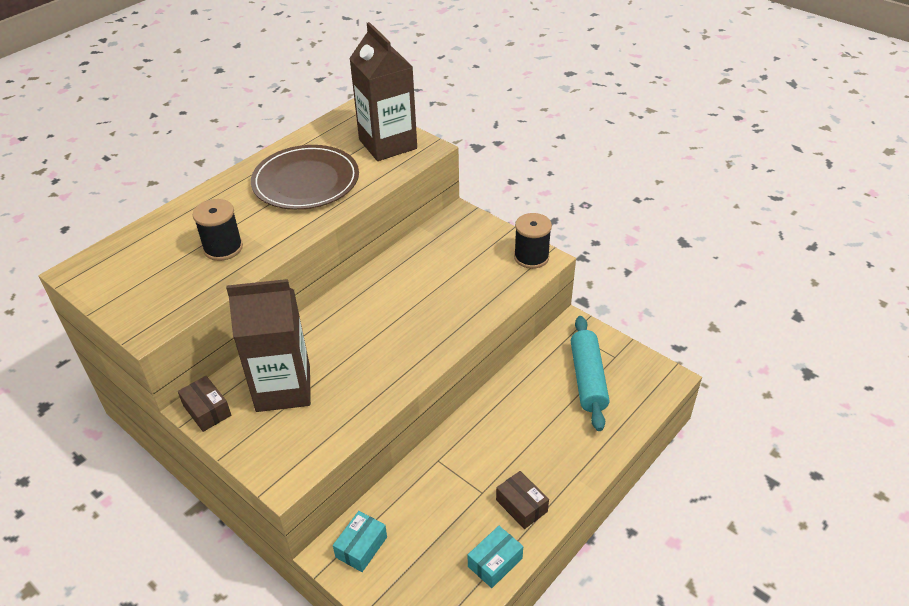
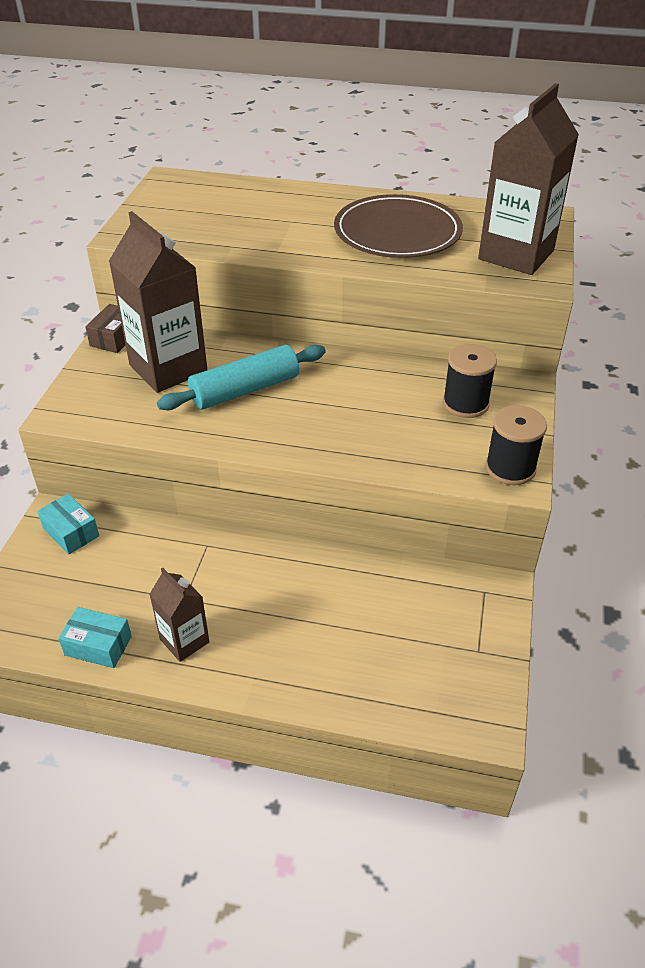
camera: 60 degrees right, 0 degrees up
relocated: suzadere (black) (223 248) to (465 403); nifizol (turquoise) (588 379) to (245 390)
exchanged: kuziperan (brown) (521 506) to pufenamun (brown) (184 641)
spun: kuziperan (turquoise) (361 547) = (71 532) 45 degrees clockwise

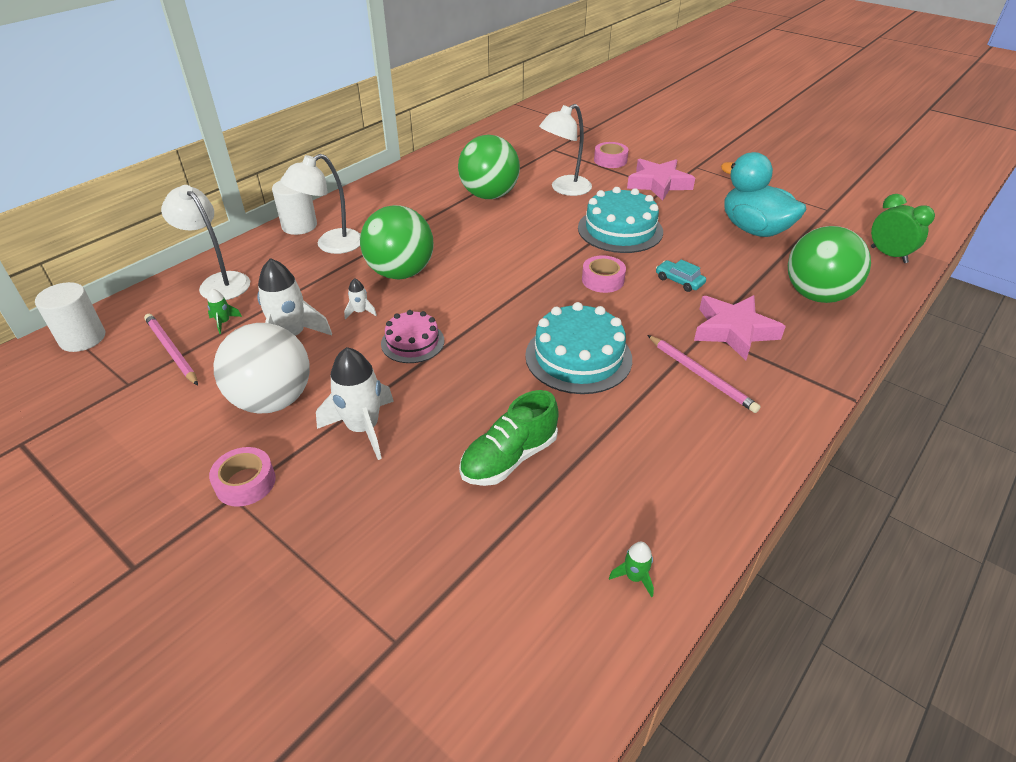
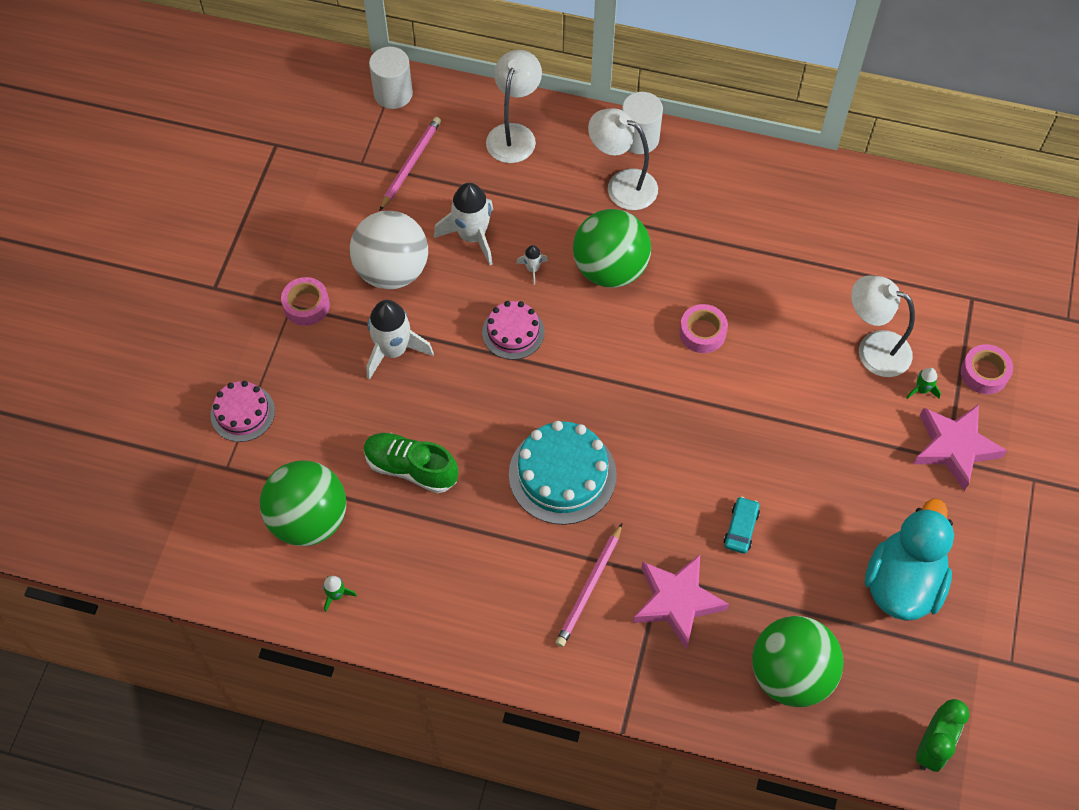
camera: 65 degrees right, 20 degrees up
missing: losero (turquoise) (620 230)
appeared: losero (pink) (242 413)
relocated: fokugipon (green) (224 322) to (922 390); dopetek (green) (489 195) to (309 519); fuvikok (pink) (602 280) to (702 332)

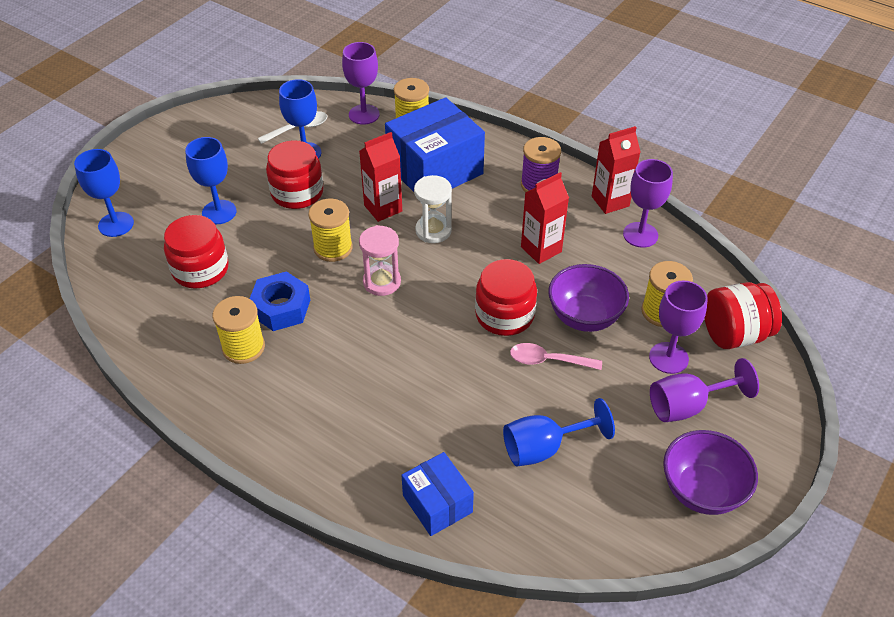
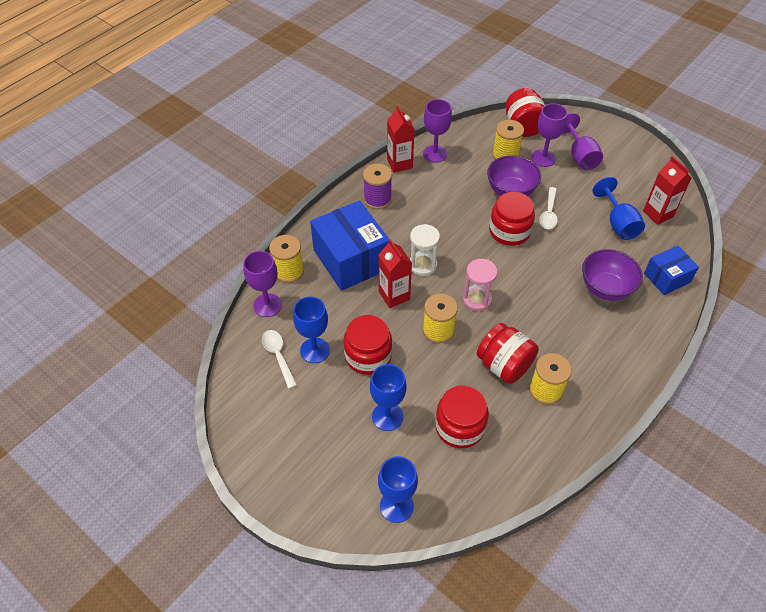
camera: 85 degrees left, 5 degrees up
relocated: pufenamun (red) (541 249) to (658 214); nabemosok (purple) (701 491) to (605 288)
exchanged: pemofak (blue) (281 308) to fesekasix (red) (504 365)
colour: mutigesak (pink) (548 360) to mutigesak (white) (549 213)

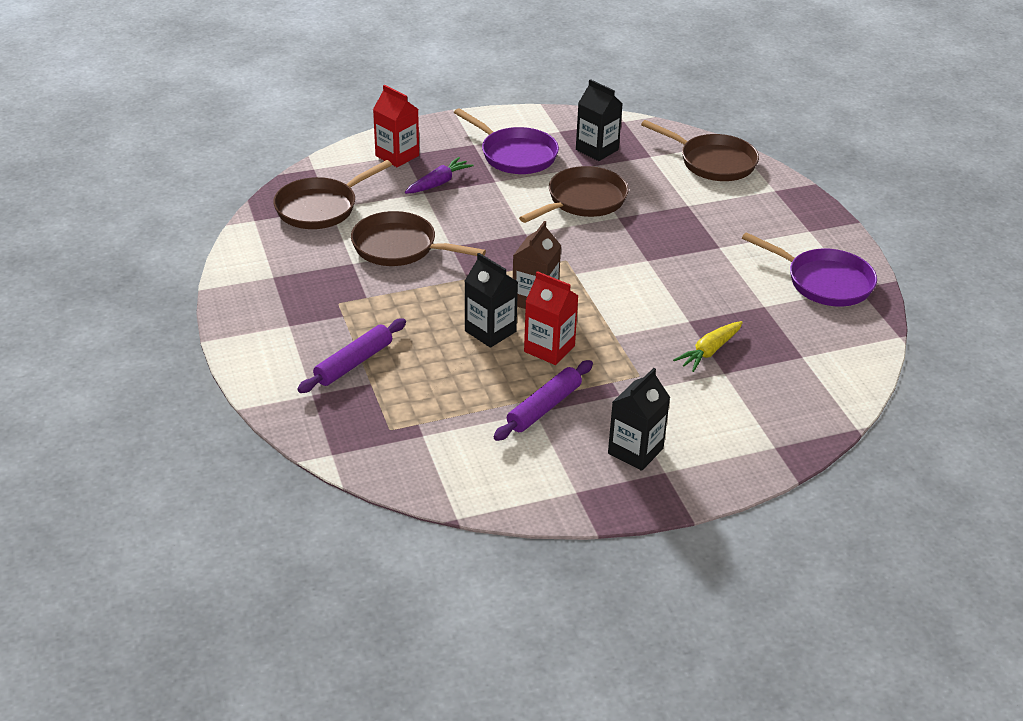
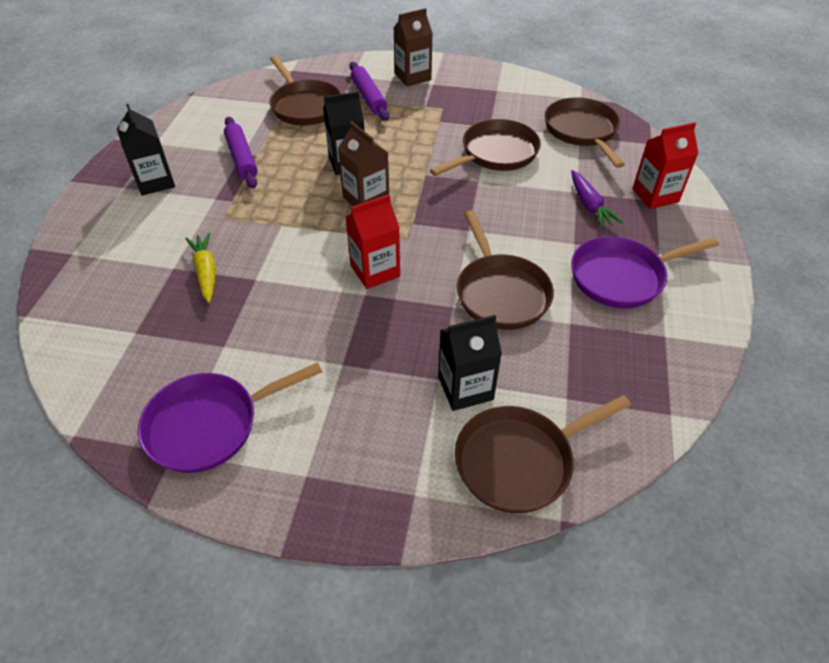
camera: 120 degrees right, 10 degrees up
appeared: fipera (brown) (304 106); pufenamun (brown) (412 77)
relocated: pufenamun (red) (549 349) to (375 271); pufenamun (black) (597 150) to (465 388)

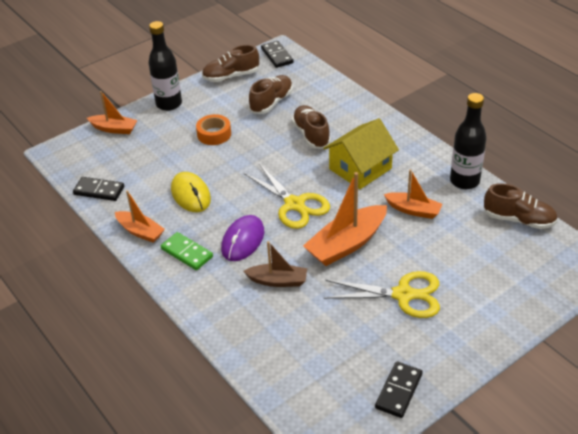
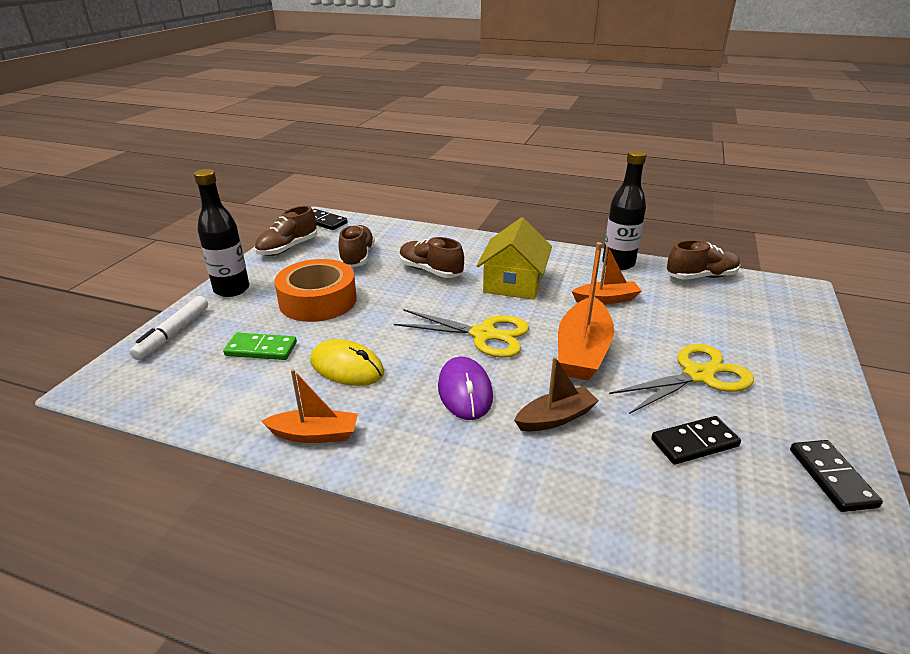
camera: 35 degrees left, 10 degrees down
relocated: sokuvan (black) (99 190) to (694 443); sokuvan (green) (187 253) to (261 349)
exchanged: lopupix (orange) (114 129) to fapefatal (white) (173 333)
size: fuvikok (orange) (214 134) = (318 301) x1.72

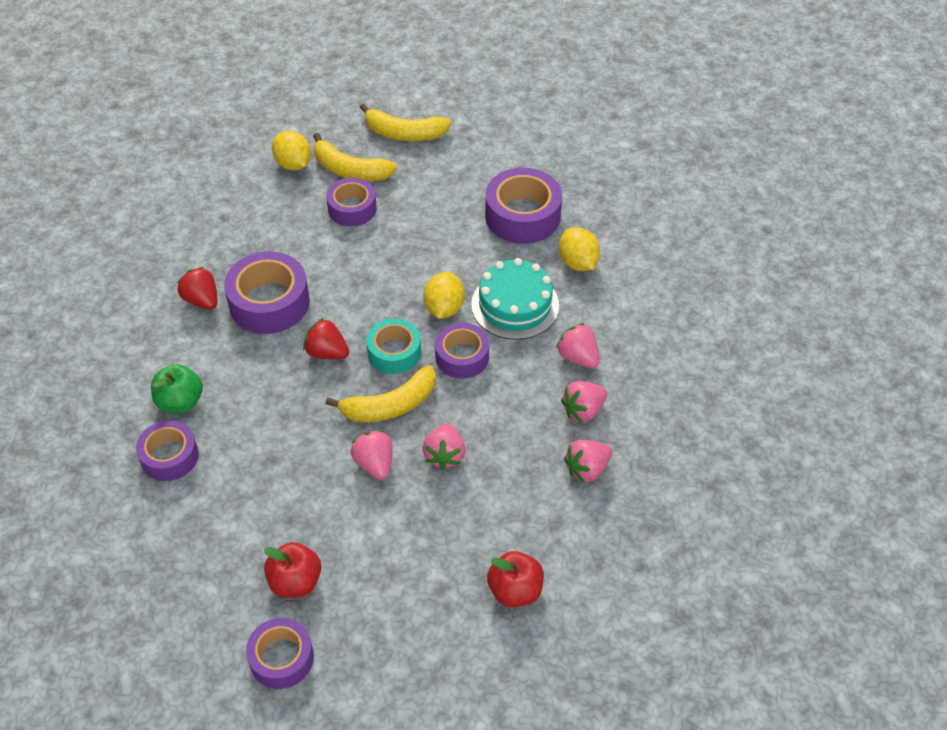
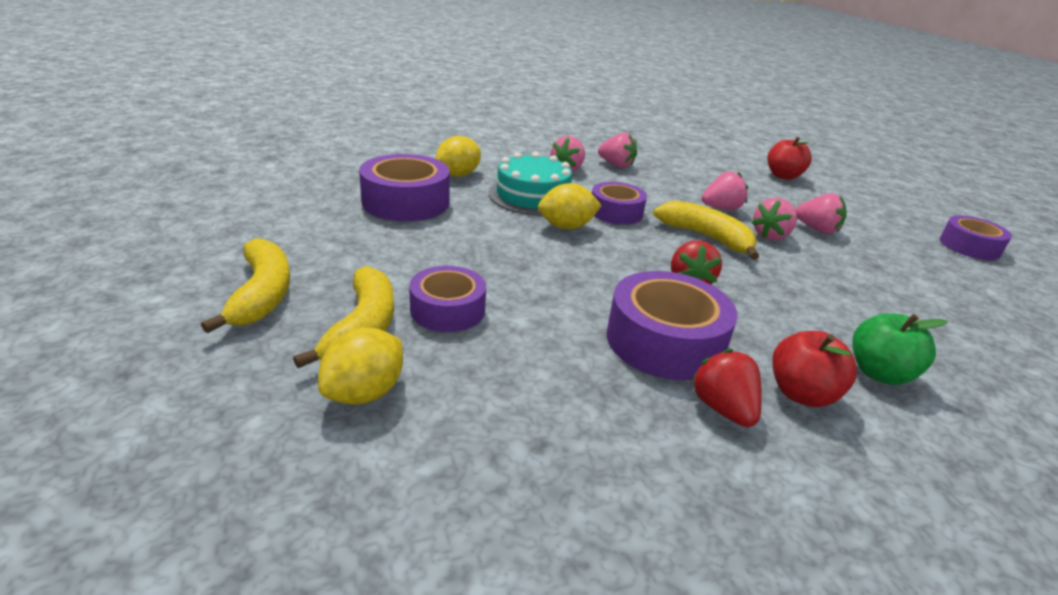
camera: 115 degrees left, 20 degrees down
missing: fuvikok (purple) (169 456); fuvikok (turquoise) (394 352)
relocated: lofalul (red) (295 582) to (801 394); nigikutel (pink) (587 469) to (817 229)
spun: nigikutel (red) (202 300) = (723 409) 135 degrees clockwise

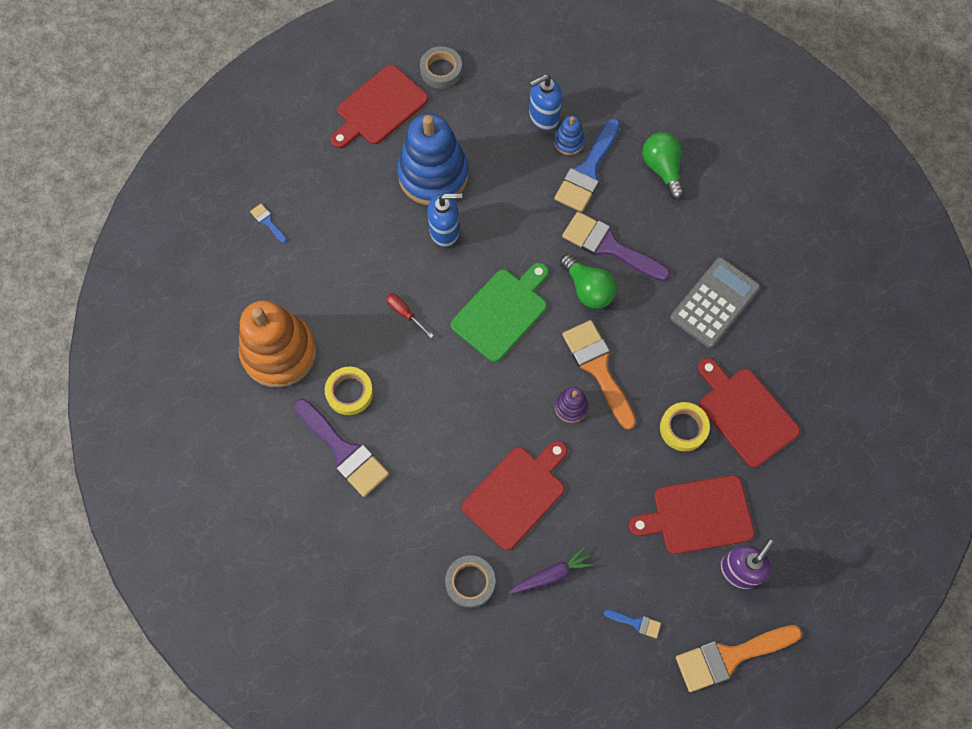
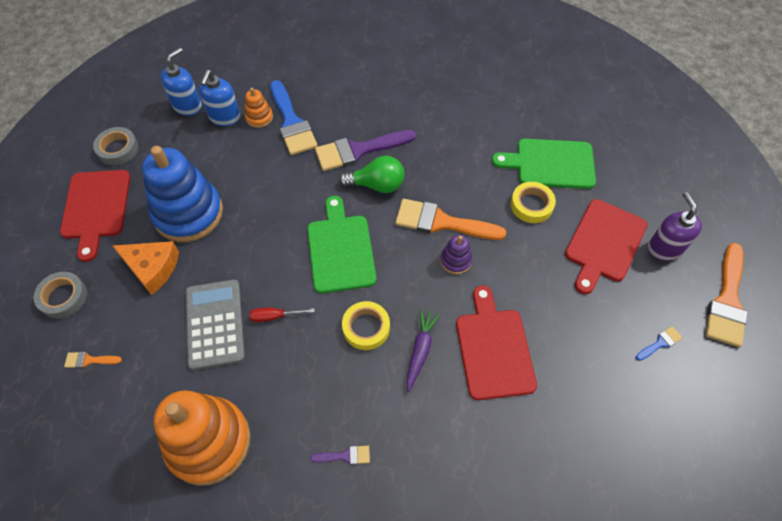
camera: 50 degrees left, 10 degrees down
missing: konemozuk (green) (662 169)
appeared: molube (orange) (152 268)
relocated: fuvikok (yellow) (349 392) to (366 327); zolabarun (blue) (445 231) to (187 106); fuvikok (grey) (470 582) to (63 297); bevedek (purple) (551 574) to (420 351); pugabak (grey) (714 303) to (215 324)
colour: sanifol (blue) (267 222) to sanifol (orange) (89 360); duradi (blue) (569 142) to duradi (orange) (259 117); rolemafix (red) (745 413) to rolemafix (green) (551 164)
size: sanifol (purple) (344 451) = (345 456) x0.45

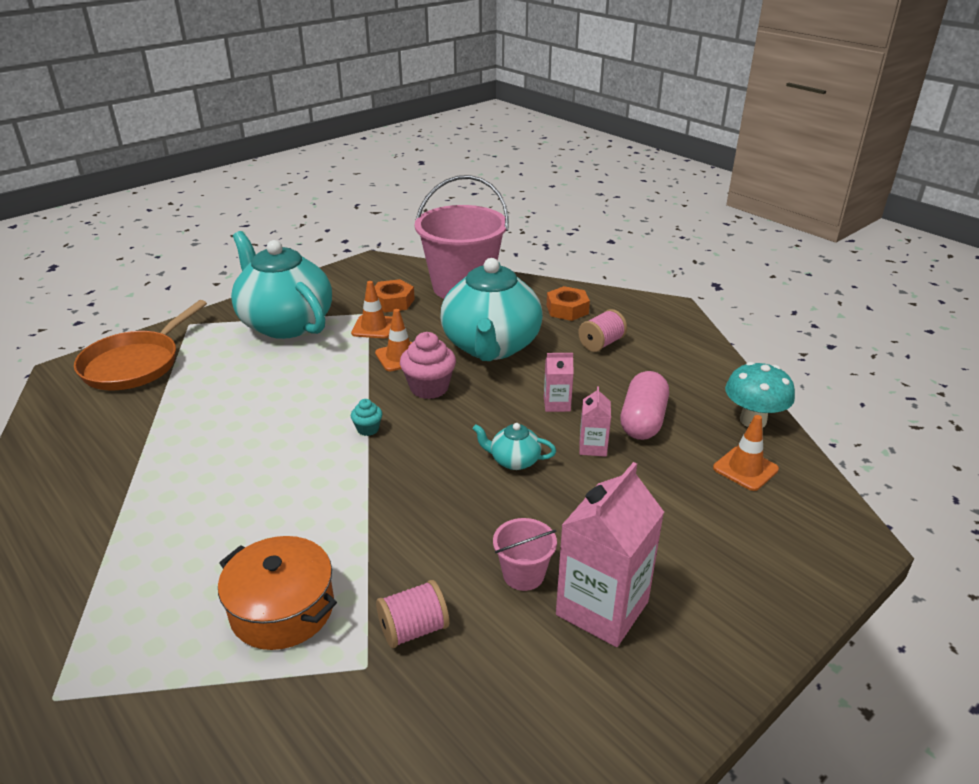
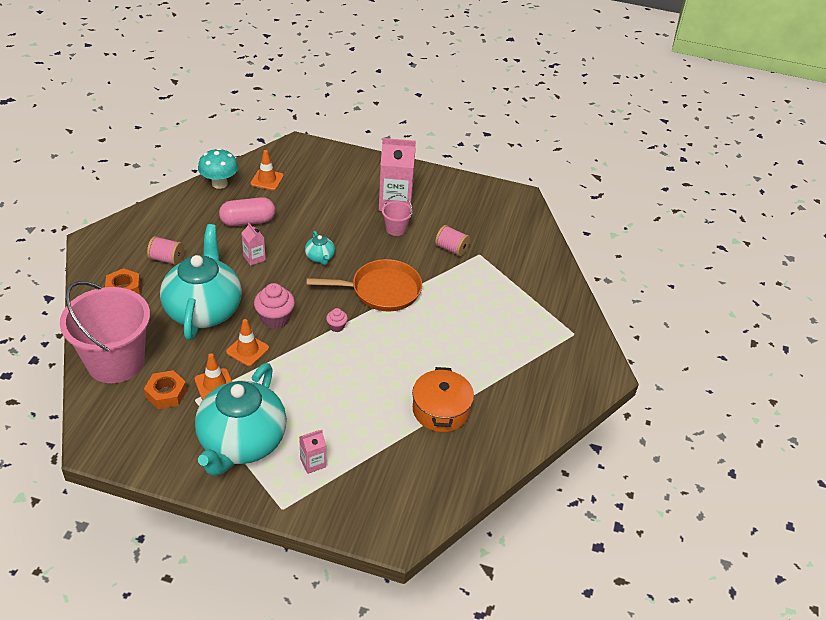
camera: 125 degrees left, 10 degrees up
relocated: fipera (orange) (135 364) to (381 290); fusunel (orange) (282 609) to (441 410); pufenamun (pink) (593 447) to (313 463)
colour: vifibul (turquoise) (368 429) to vifibul (pink) (336 327)
spun: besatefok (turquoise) (491 347) = (204 310) 60 degrees counterclockwise

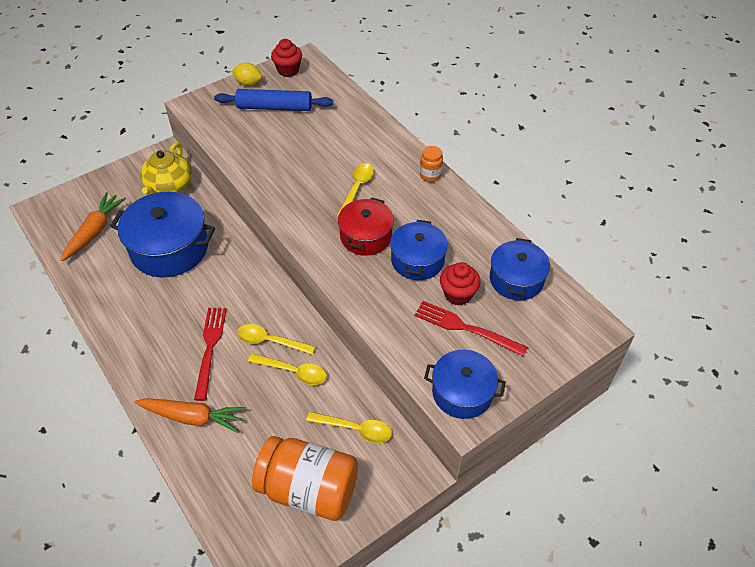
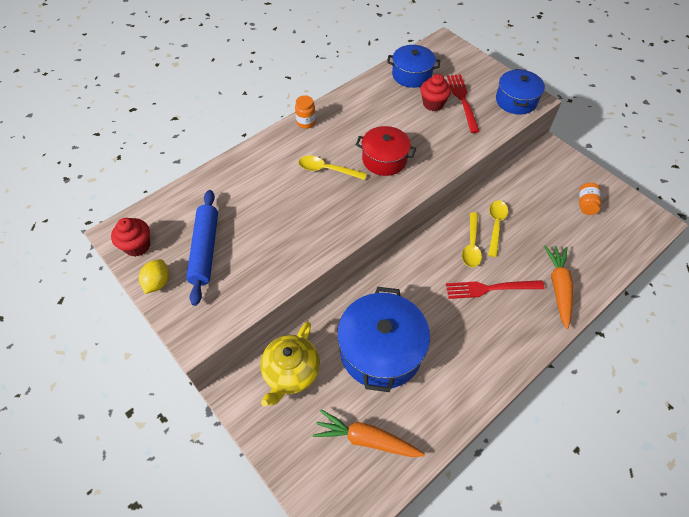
camera: 95 degrees left, 5 degrees up
missing: mutigesak (yellow) (355 429); fusunel (blue) (417 260)
spun: besatefok (yellow) (169 187) = (291 372) 105 degrees clockwise; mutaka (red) (465 328) = (462 100) 150 degrees clockwise
size: fesekasix (orange) (309 489) = (586 204) x0.44

